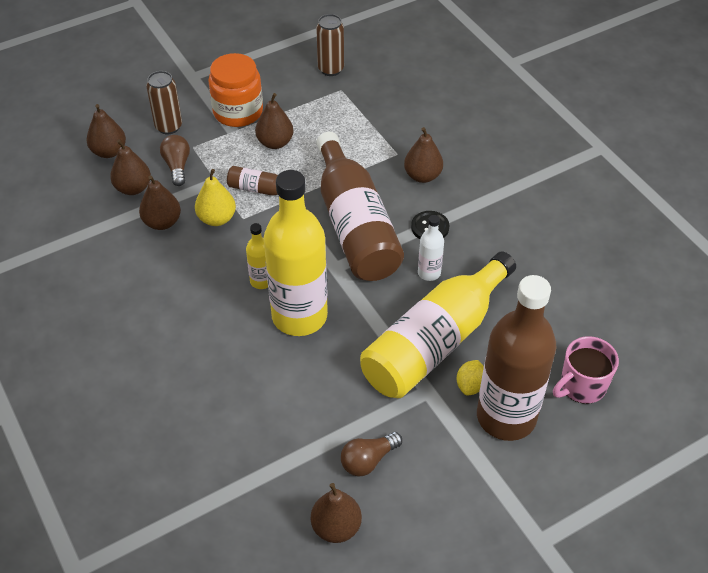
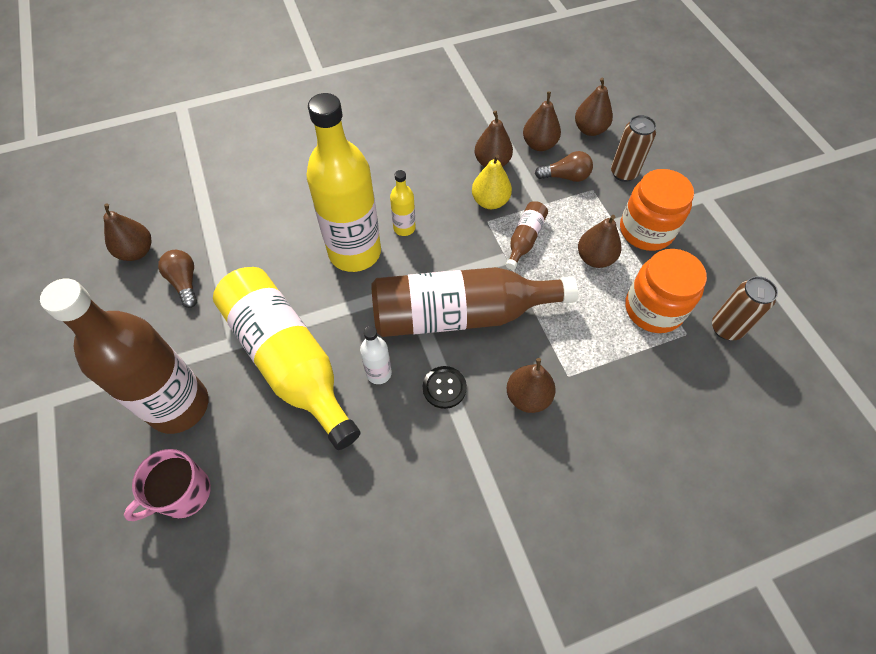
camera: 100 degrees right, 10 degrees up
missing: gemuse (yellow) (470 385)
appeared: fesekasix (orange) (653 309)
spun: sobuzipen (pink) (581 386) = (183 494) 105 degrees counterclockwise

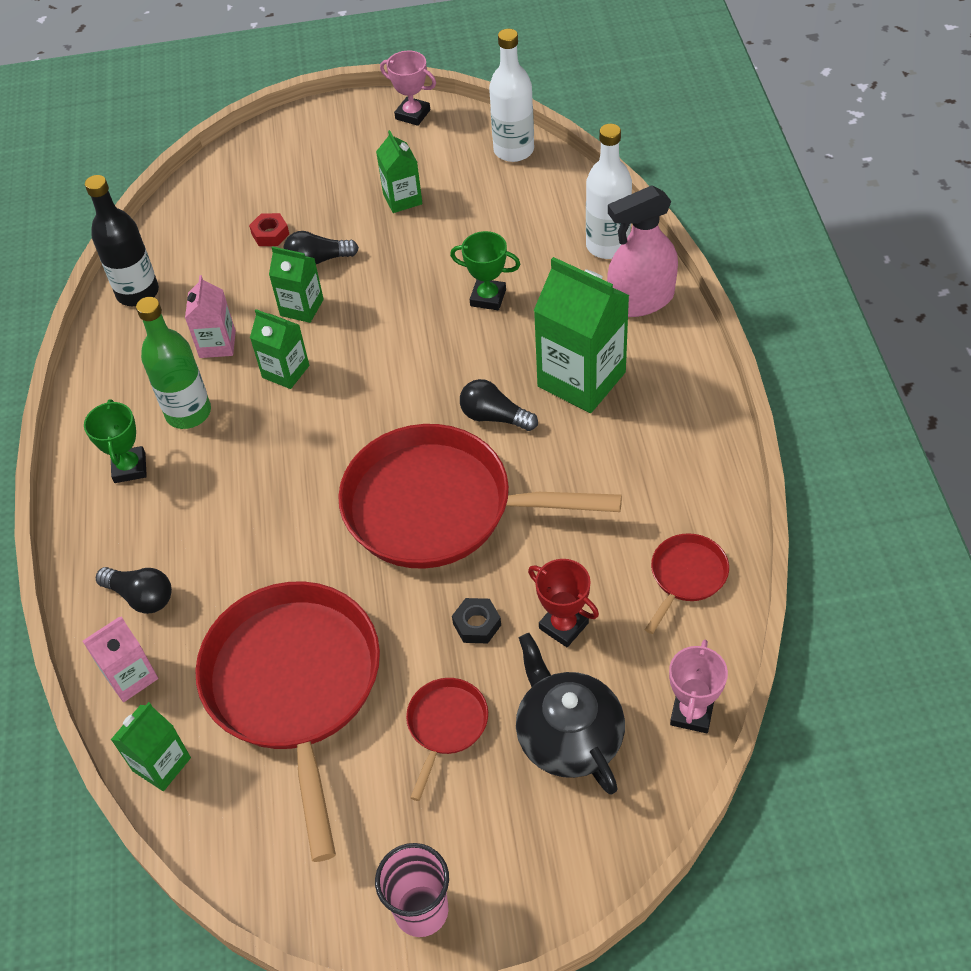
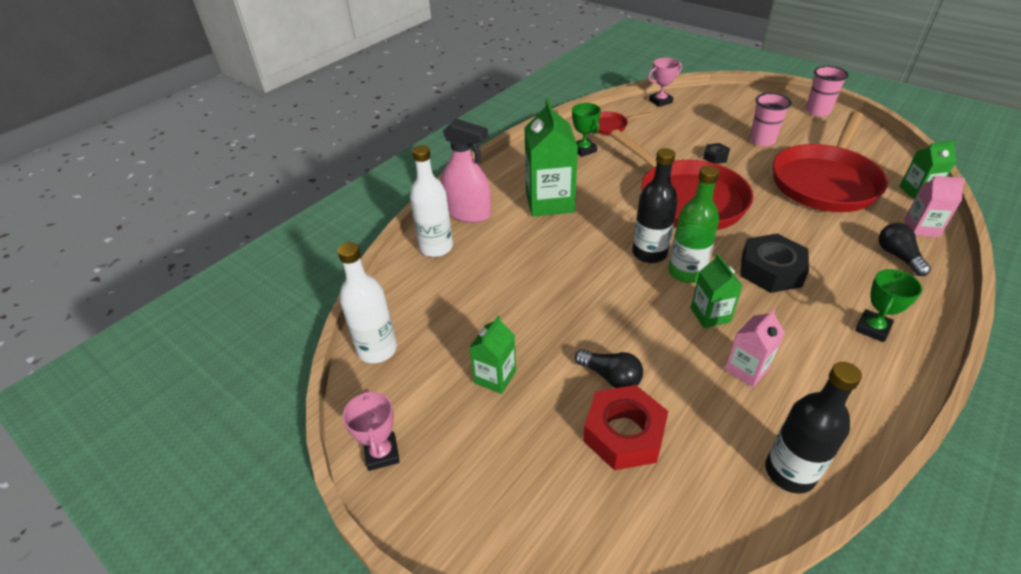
camera: 135 degrees left, 10 degrees down
missing: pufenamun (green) (302 307); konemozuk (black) (494 417); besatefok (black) (568 735); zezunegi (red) (563 626)
appeared: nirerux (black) (649 253); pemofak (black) (771 270)
relocated: nirerux (green) (188 413) to (686 272); zezunegi (green) (488 298) to (584 150)
exchanged: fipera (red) (446 726) to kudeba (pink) (762 140)
size: pemofak (red) (270 234) = (624 434) x2.02

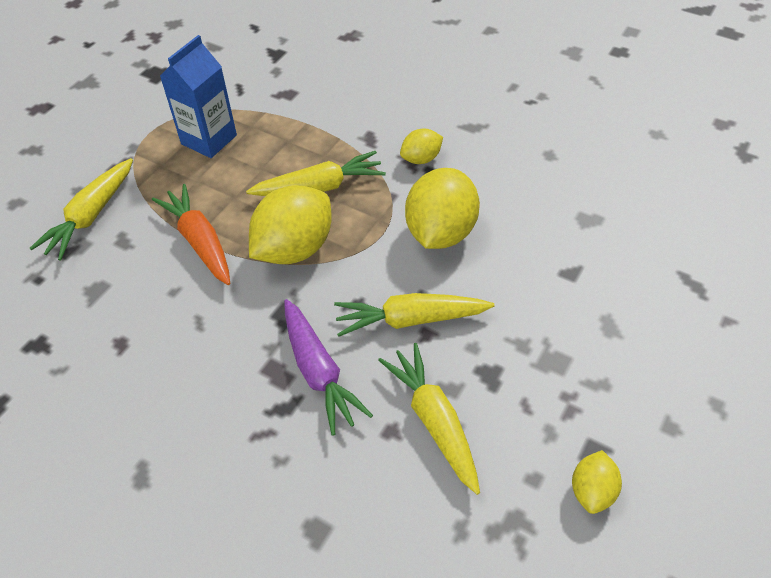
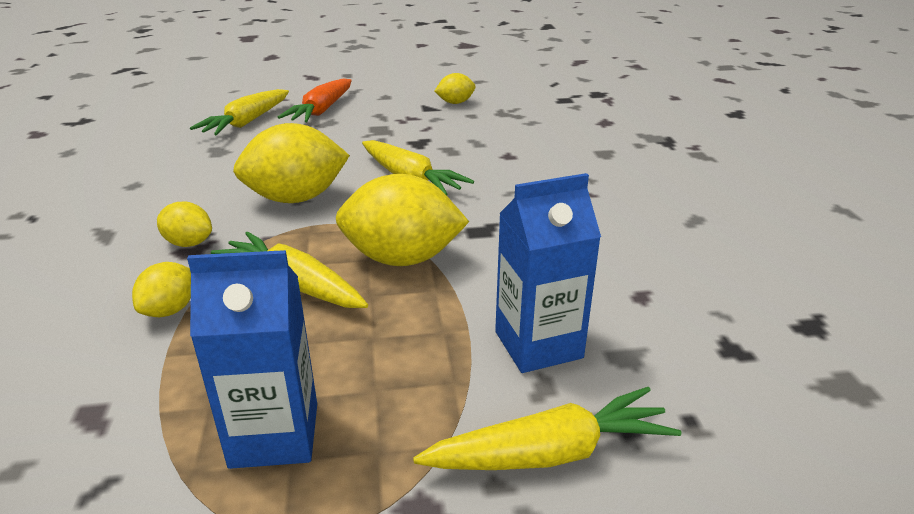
camera: 130 degrees left, 20 degrees down
missing: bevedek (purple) (319 372)
appeared: gemuse (yellow) (170 310); pufenamun (blue) (538 345)
relocated: bevedek (orange) (200 241) to (321 111); bevedek (yellow) (434 421) to (246 122)

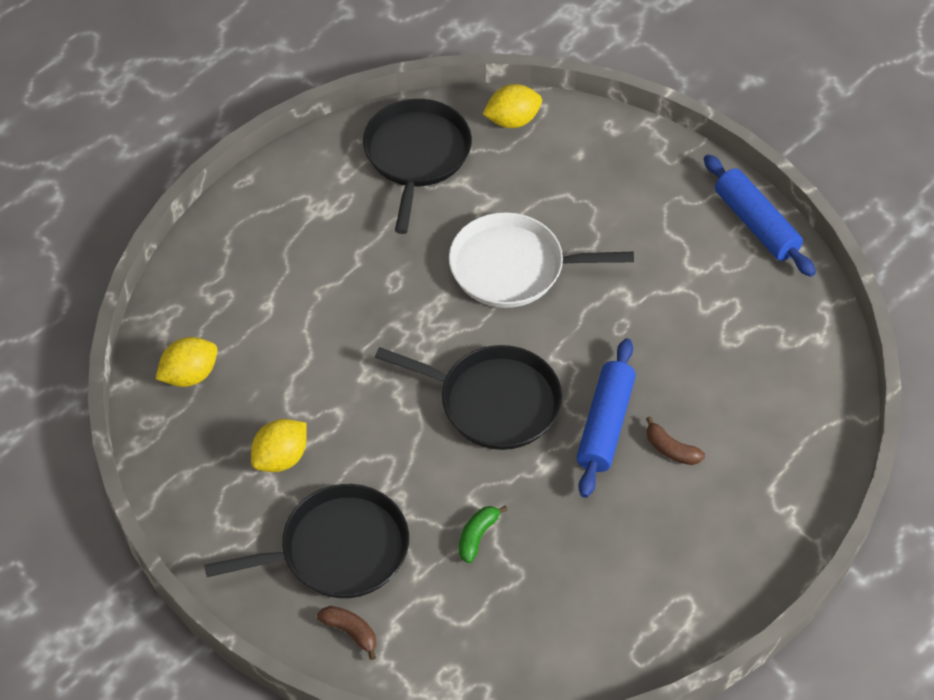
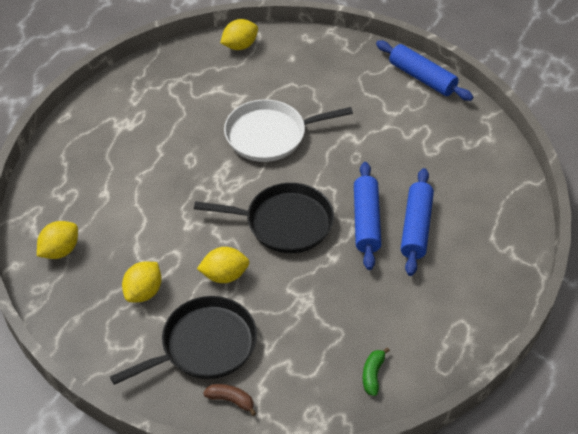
camera: 15 degrees left, 5 degrees down
missing: fipera (black) (416 155)
appeared: gemuse (yellow) (224 275)
relocated: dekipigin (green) (477 536) to (373 374)
exchanged: dekipigin (brown) (671 449) to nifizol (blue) (416 227)

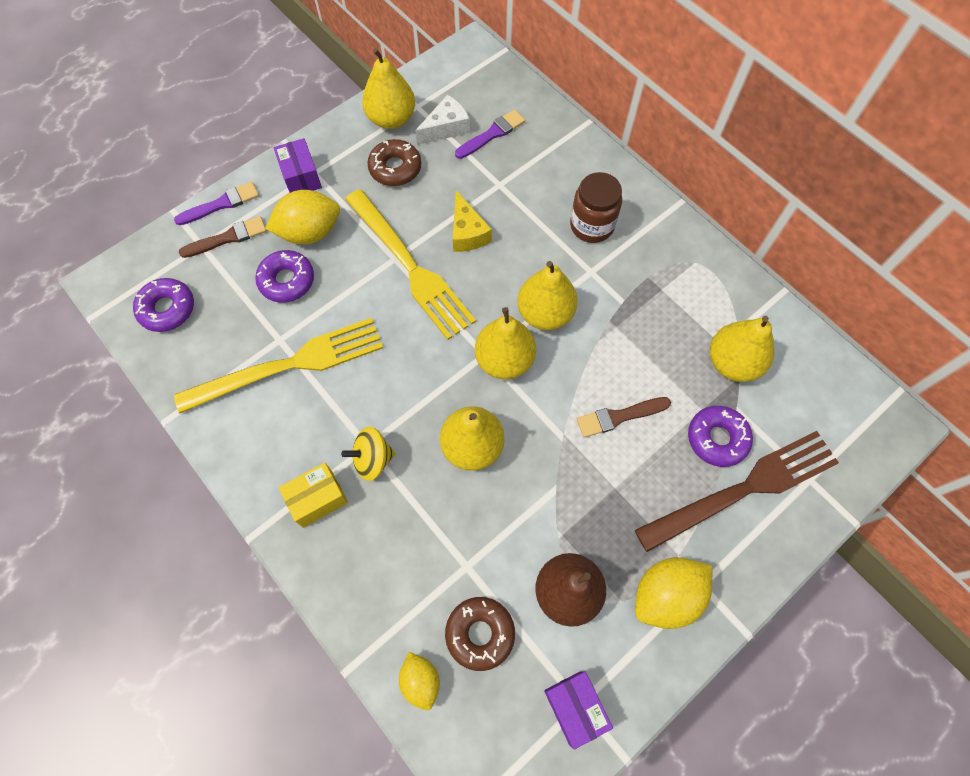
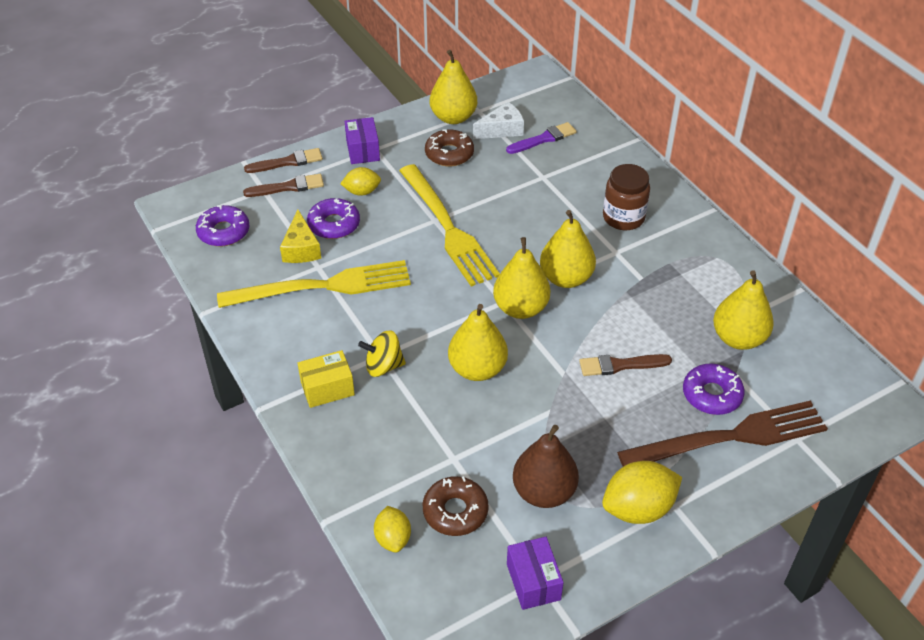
camera: 10 degrees right, 20 degrees down
relocated: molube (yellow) (467 233) to (301 248)
colour: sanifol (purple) (221 204) to sanifol (brown) (287 162)
size: gemuse (yellow) (309 232) = (362 192) x0.60

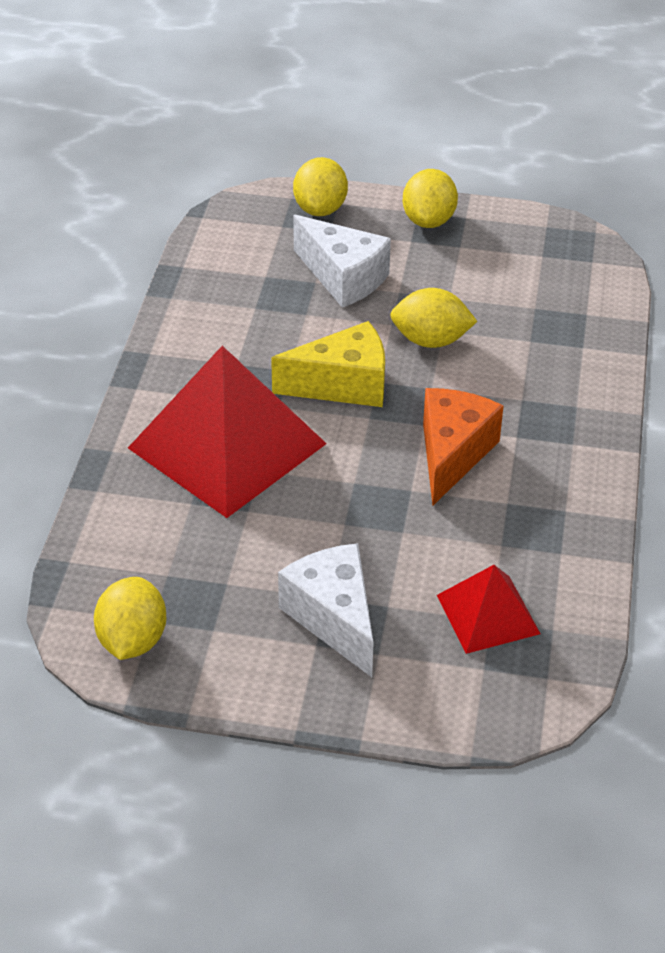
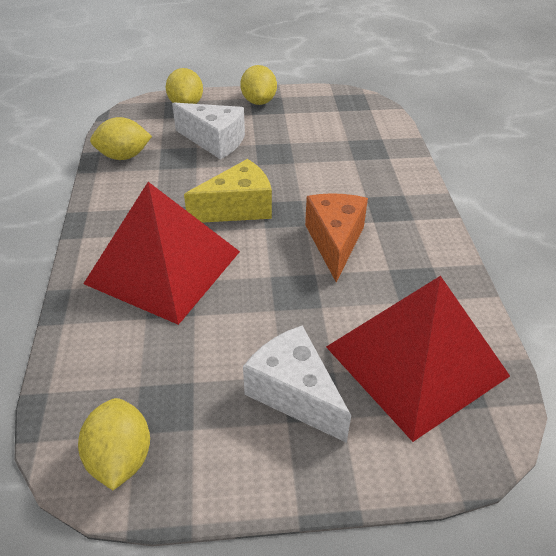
camera: 15 degrees left, 0 degrees up
relocated: gemuse (yellow) (431 340) to (124 156)
size: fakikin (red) (488 614) = (415 361) x1.94

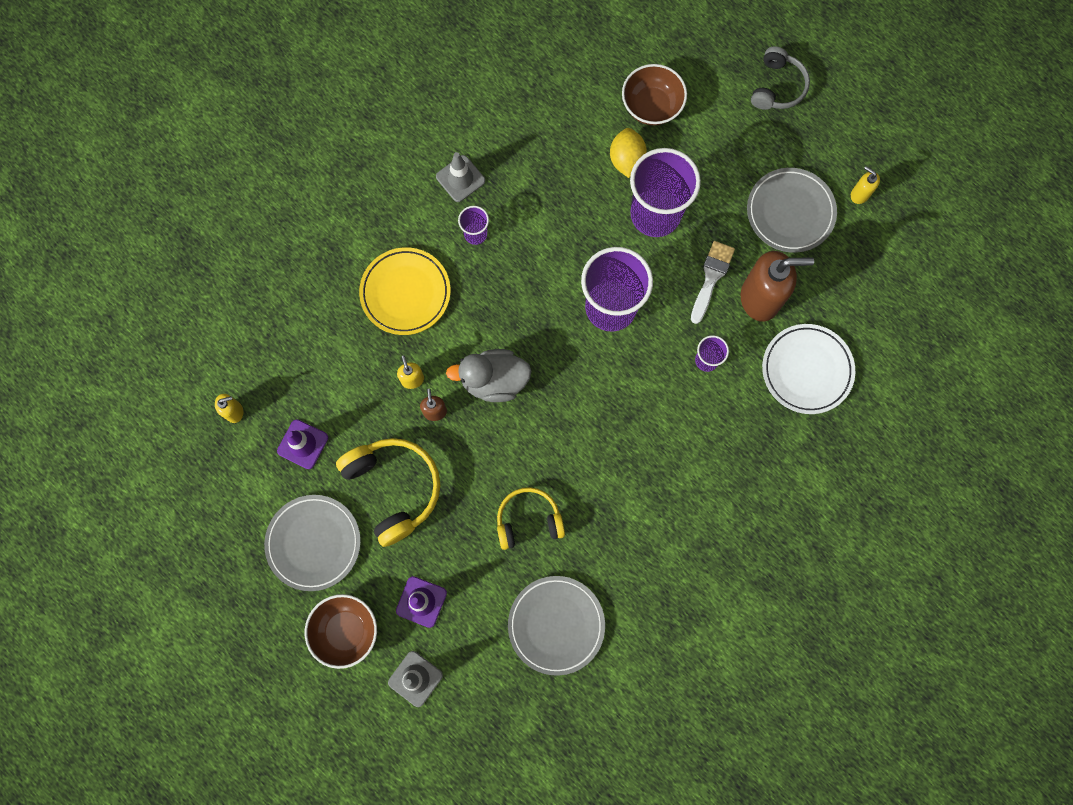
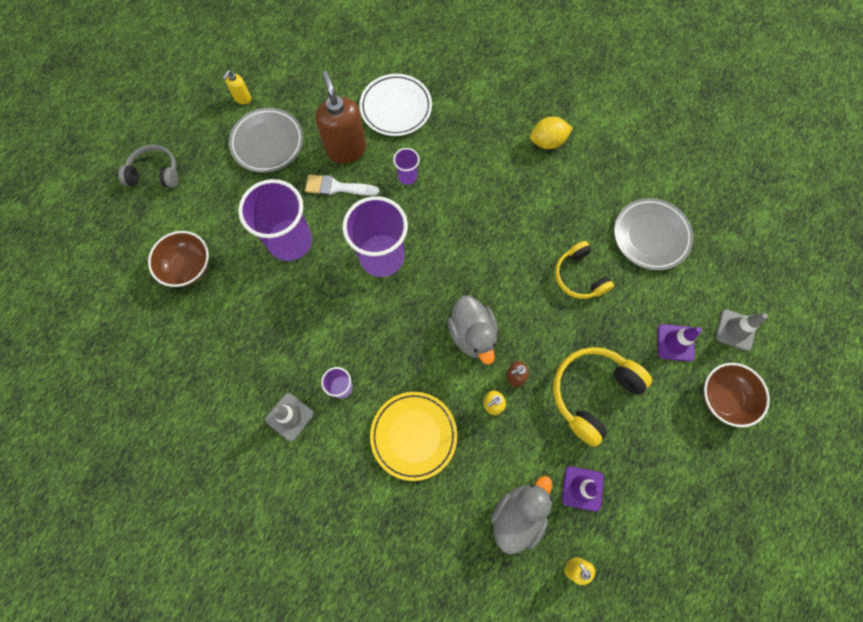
camera: 105 degrees left, 5 degrees down
missing: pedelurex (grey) (314 543)
appeared: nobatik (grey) (518 515)
relocated: gemuse (yellow) (626 160) to (547 142)

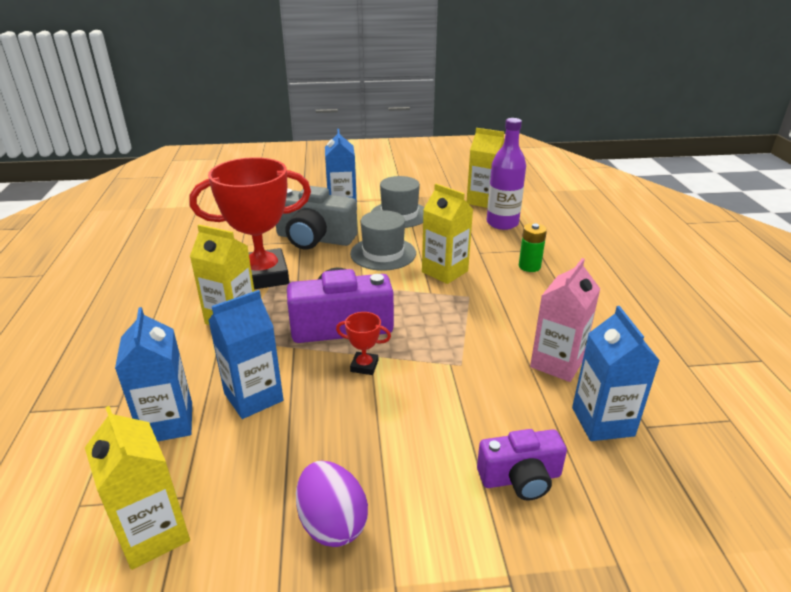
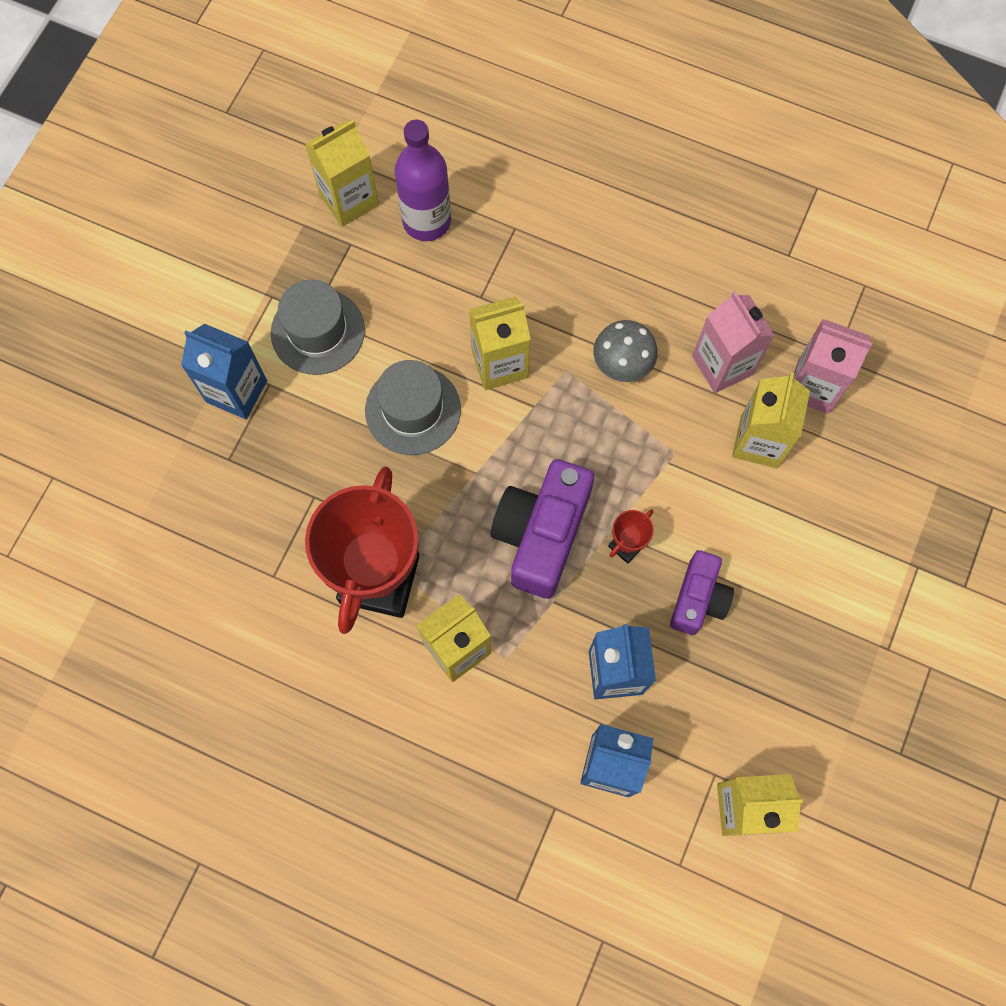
camera: 60 degrees left, 40 degrees up
missing: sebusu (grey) (314 239); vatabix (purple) (332 523); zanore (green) (529 266)
appeared: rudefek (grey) (622 363); pufenamun (yellow) (759 441)
relocated: sebusu (purple) (520 478) to (698 599)
colour: pufenamun (blue) (602 421) to pufenamun (pink) (813 386)

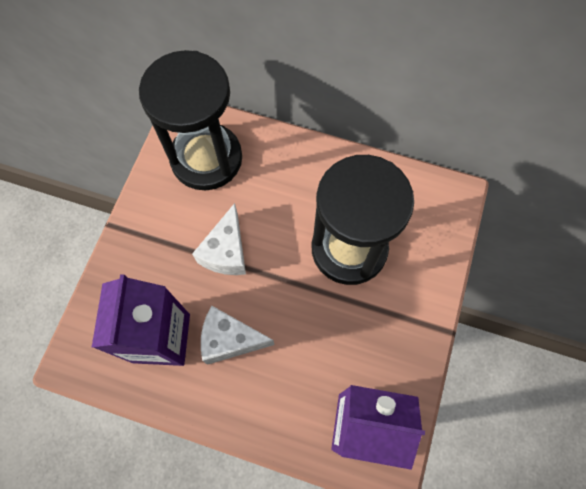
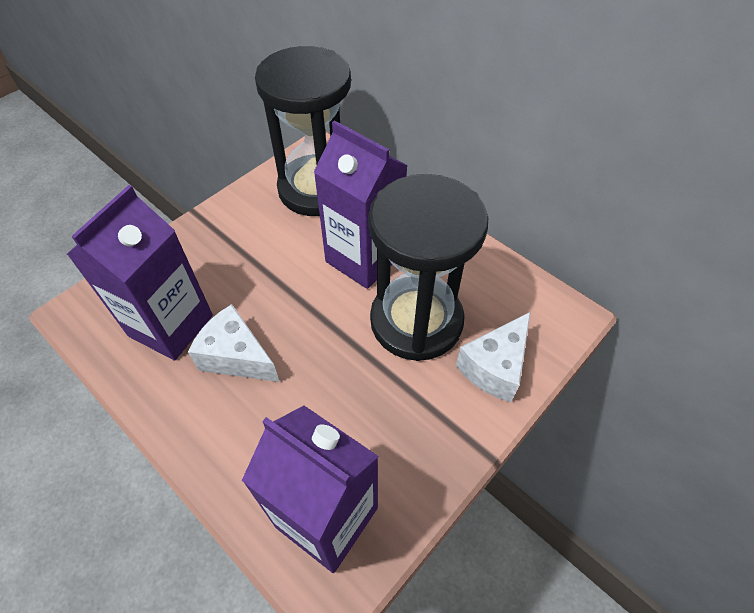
camera: 25 degrees right, 15 degrees down
appeared: pufenamun (purple) (363 258)
relocated: molube (white) (226 252) to (494 367)

